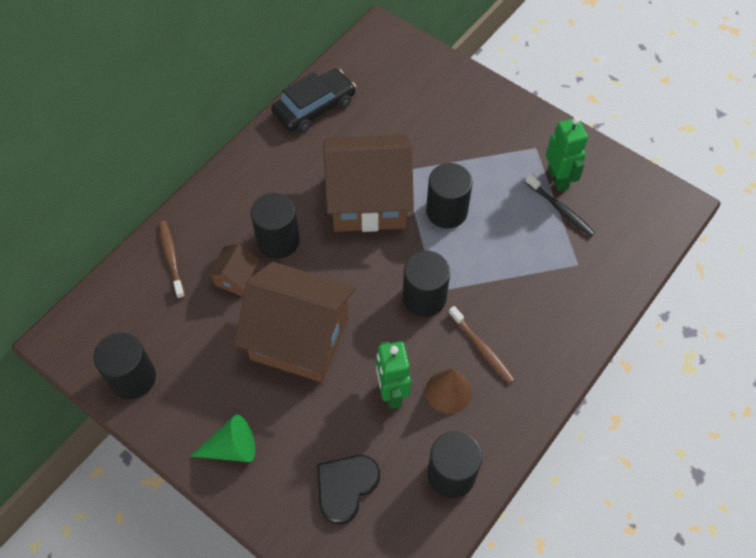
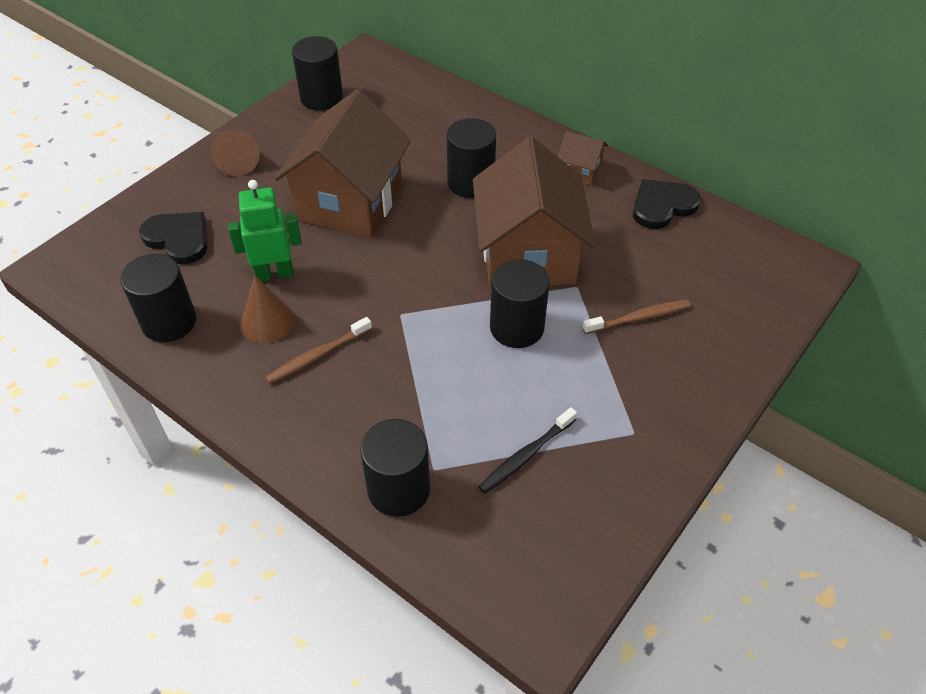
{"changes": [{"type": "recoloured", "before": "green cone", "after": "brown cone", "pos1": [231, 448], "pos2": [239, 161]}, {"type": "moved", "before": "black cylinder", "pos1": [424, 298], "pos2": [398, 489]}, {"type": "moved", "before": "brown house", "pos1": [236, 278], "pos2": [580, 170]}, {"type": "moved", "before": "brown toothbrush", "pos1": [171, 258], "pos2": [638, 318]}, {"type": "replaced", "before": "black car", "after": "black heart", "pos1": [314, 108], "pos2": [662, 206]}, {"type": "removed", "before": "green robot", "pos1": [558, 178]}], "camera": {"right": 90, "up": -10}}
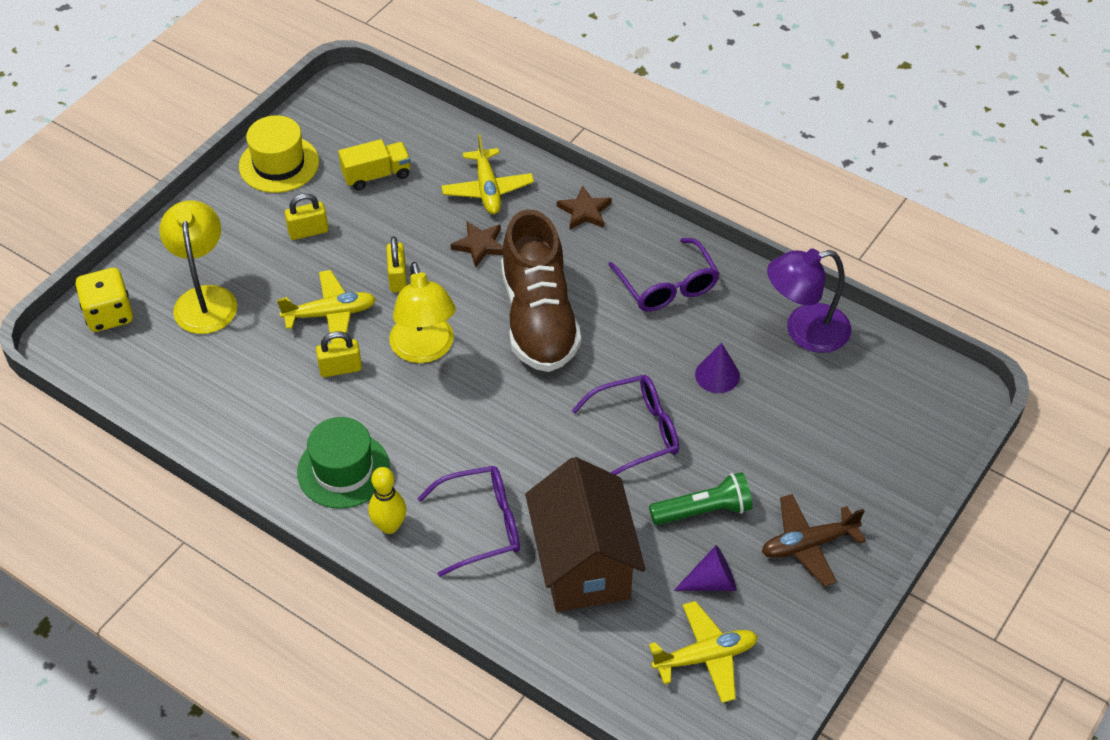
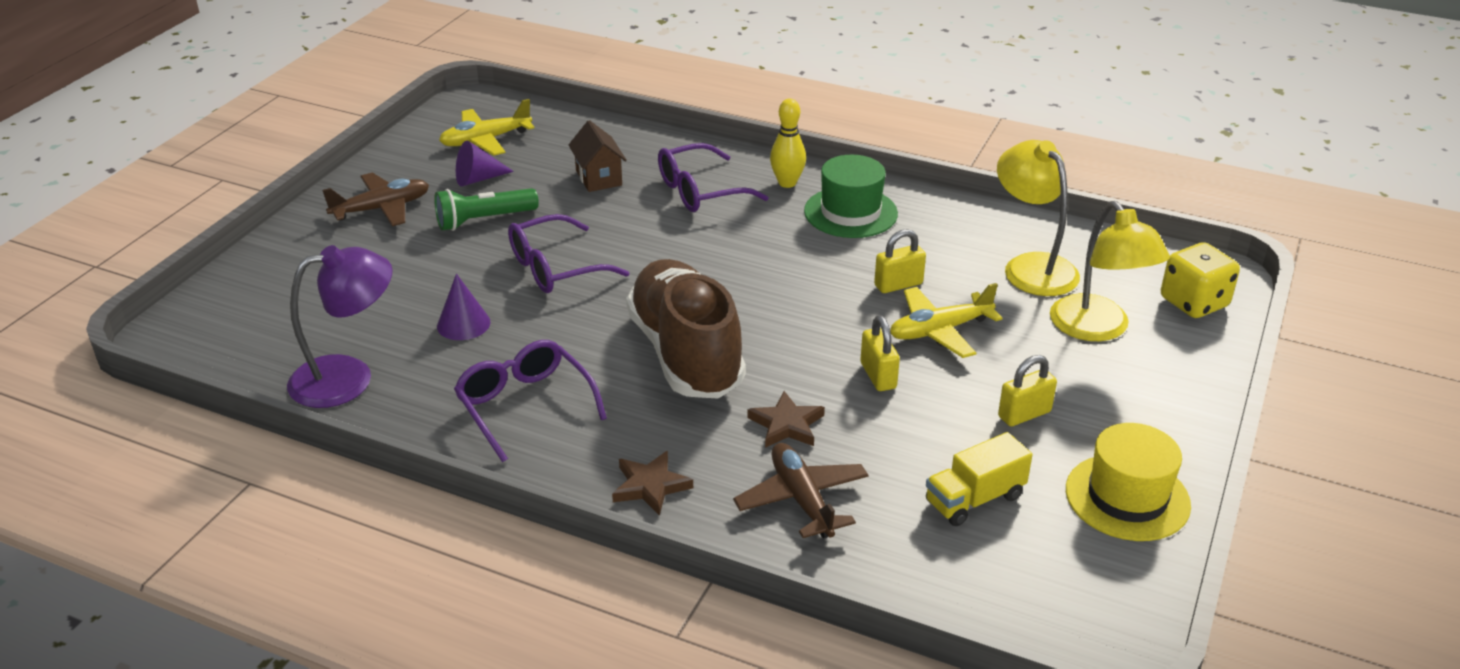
{"changes": [{"type": "resized", "before": "brown house", "pos1": [583, 564], "pos2": [599, 178], "scale": 0.5}, {"type": "recoloured", "before": "yellow plane", "after": "brown plane", "pos1": [487, 189], "pos2": [802, 499]}, {"type": "moved", "before": "yellow lamp", "pos1": [424, 350], "pos2": [1032, 266]}], "camera": {"right": 170, "up": -15}}
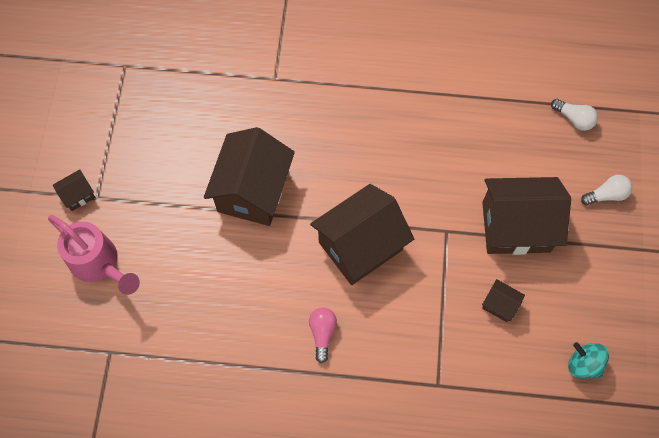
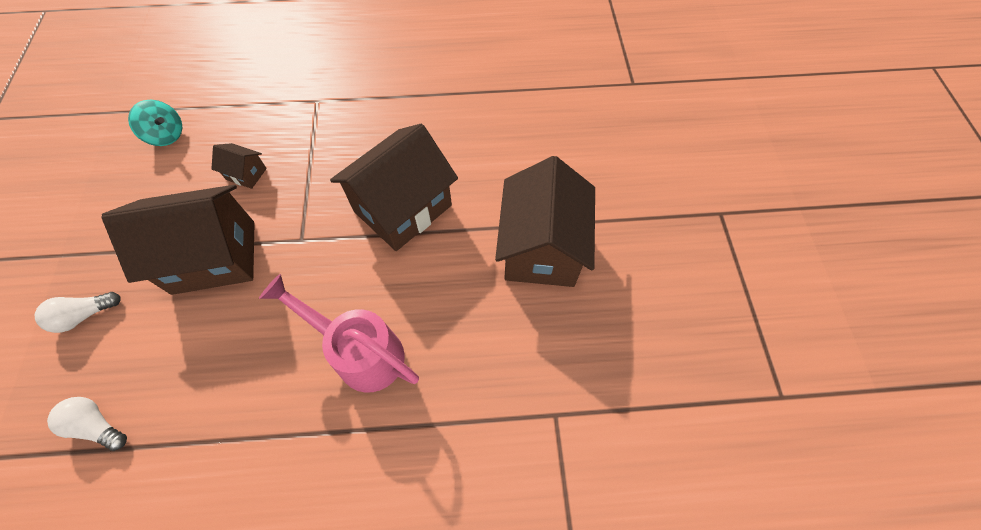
{"changes": [{"type": "moved", "before": "pink watering can", "pos1": [100, 265], "pos2": [360, 352]}, {"type": "removed", "before": "brown house", "pos1": [78, 195]}, {"type": "removed", "before": "pink light bulb", "pos1": [322, 333]}], "camera": {"right": 170, "up": -5}}
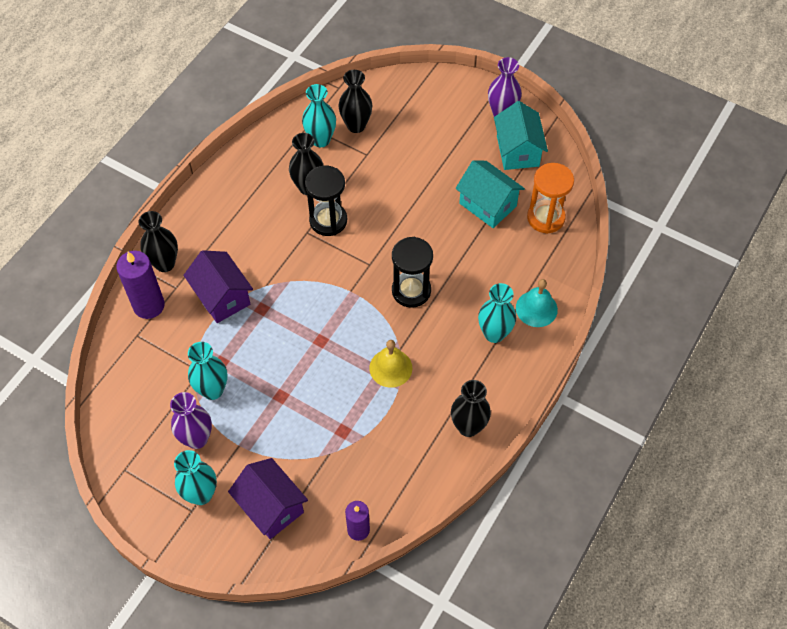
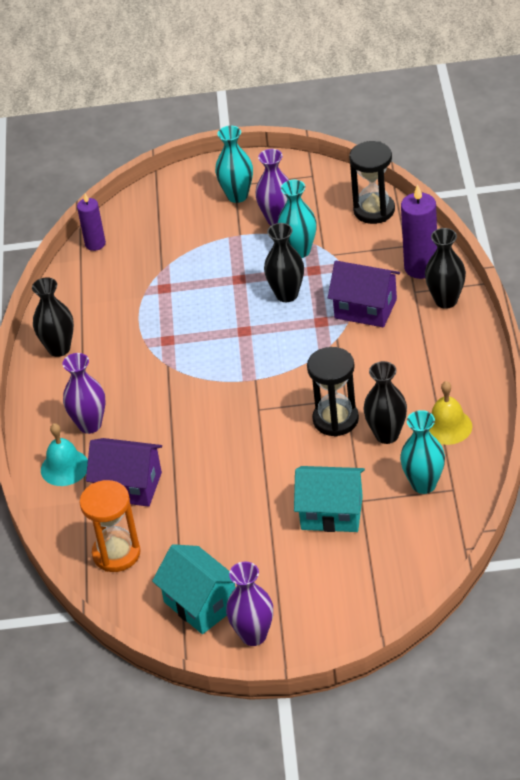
{"changes": [{"type": "recoloured", "before": "turquoise vase", "after": "purple vase", "pos1": [494, 333], "pos2": [90, 425]}, {"type": "moved", "before": "purple house", "pos1": [271, 507], "pos2": [129, 486]}, {"type": "moved", "before": "black vase", "pos1": [356, 125], "pos2": [287, 294]}, {"type": "moved", "before": "turquoise house", "pos1": [487, 205], "pos2": [331, 513]}, {"type": "moved", "before": "black hourglass", "pos1": [411, 291], "pos2": [374, 210]}, {"type": "moved", "before": "yellow bell", "pos1": [390, 368], "pos2": [447, 426]}], "camera": {"right": 150, "up": -15}}
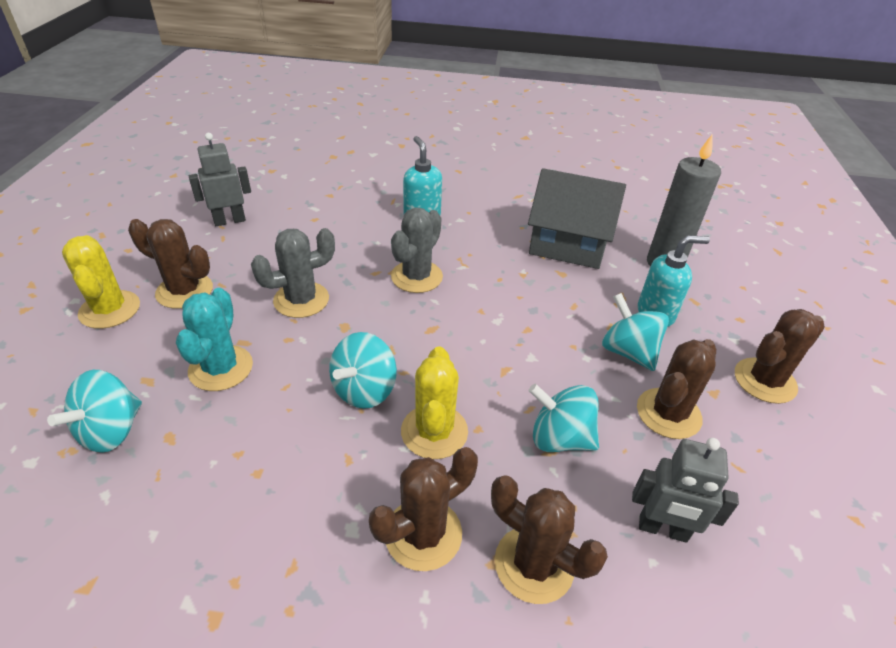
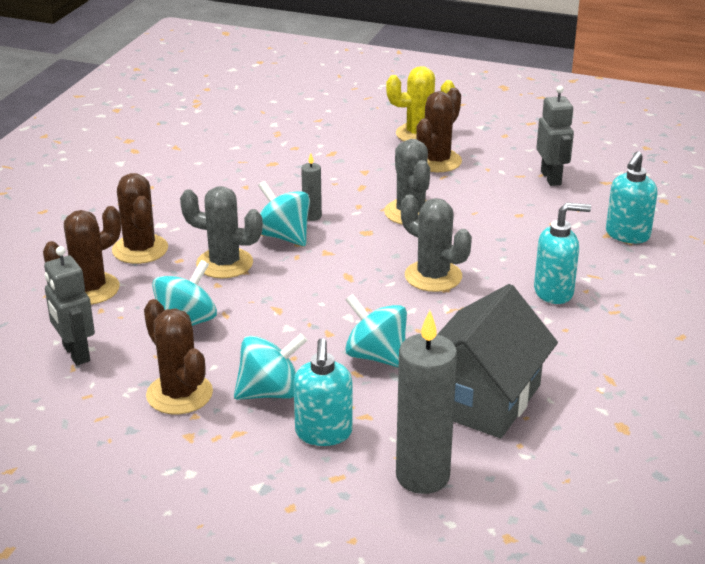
{"changes": [{"type": "turned", "before": "grey robot", "pos1": [662, 529], "pos2": [75, 353], "turn": -60}, {"type": "recoloured", "before": "yellow cactus", "after": "grey cactus", "pos1": [434, 431], "pos2": [224, 263]}, {"type": "added", "after": "grey candle", "pos2": [312, 216]}, {"type": "moved", "before": "turquoise spinning top", "pos1": [111, 431], "pos2": [376, 356]}, {"type": "added", "after": "turquoise soap dispenser", "pos2": [627, 235]}, {"type": "removed", "before": "turquoise cactus", "pos1": [221, 368]}, {"type": "removed", "before": "brown cactus", "pos1": [765, 381]}], "camera": {"right": 105, "up": -10}}
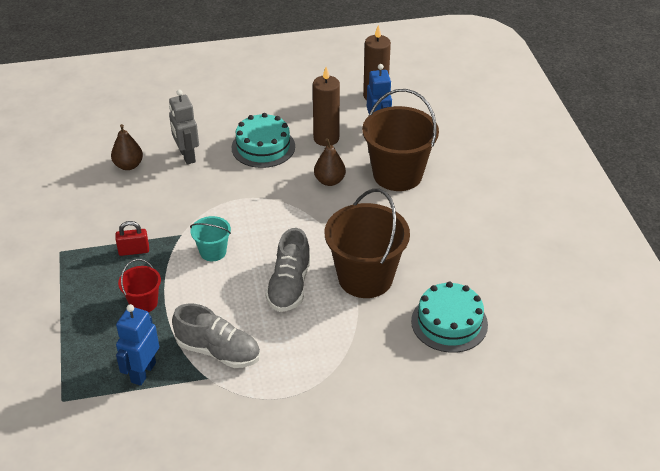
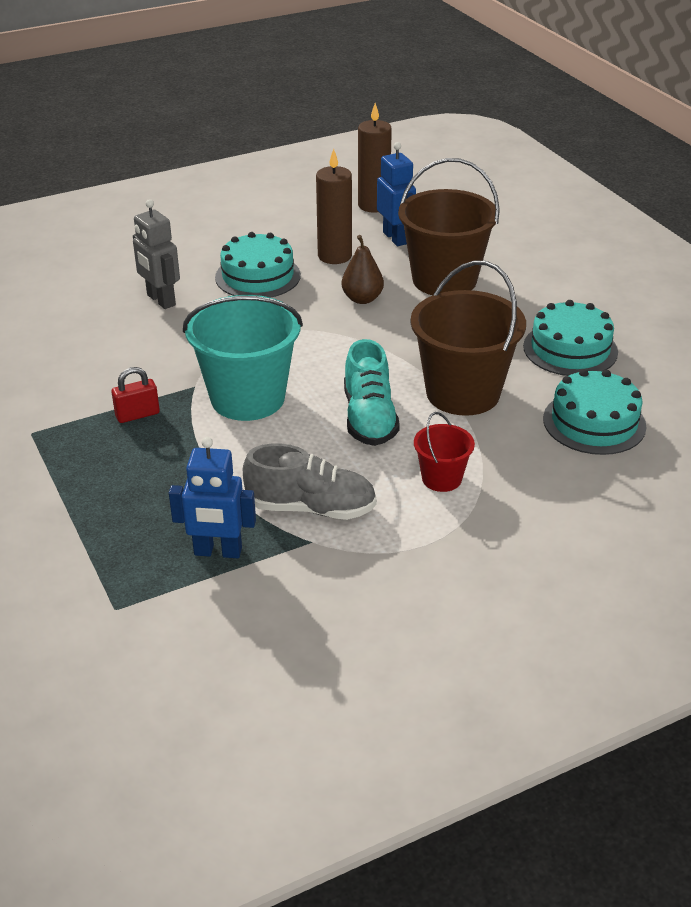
{"changes": [{"type": "turned", "before": "blue robot", "pos1": [143, 372], "pos2": [218, 552], "turn": -90}, {"type": "resized", "before": "turquoise bucket", "pos1": [213, 252], "pos2": [247, 398], "scale": 2.03}, {"type": "recoloured", "before": "grey shoe", "after": "turquoise shoe", "pos1": [289, 286], "pos2": [369, 418]}, {"type": "moved", "before": "red bucket", "pos1": [143, 303], "pos2": [441, 478]}, {"type": "added", "after": "turquoise cake", "pos2": [570, 349]}, {"type": "removed", "before": "brown pear", "pos1": [128, 165]}], "camera": {"right": -15, "up": -5}}
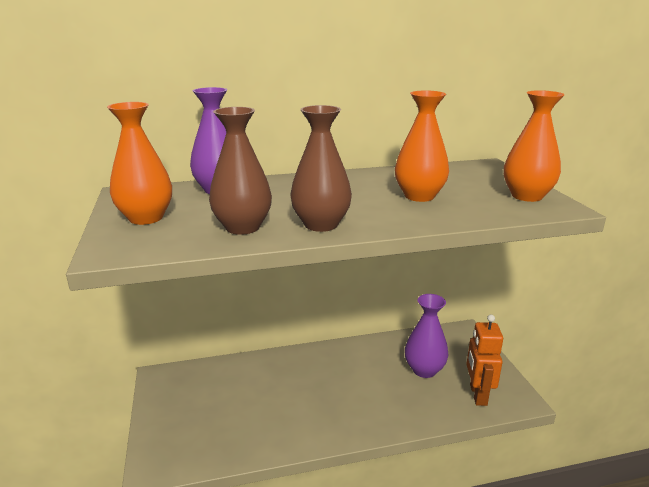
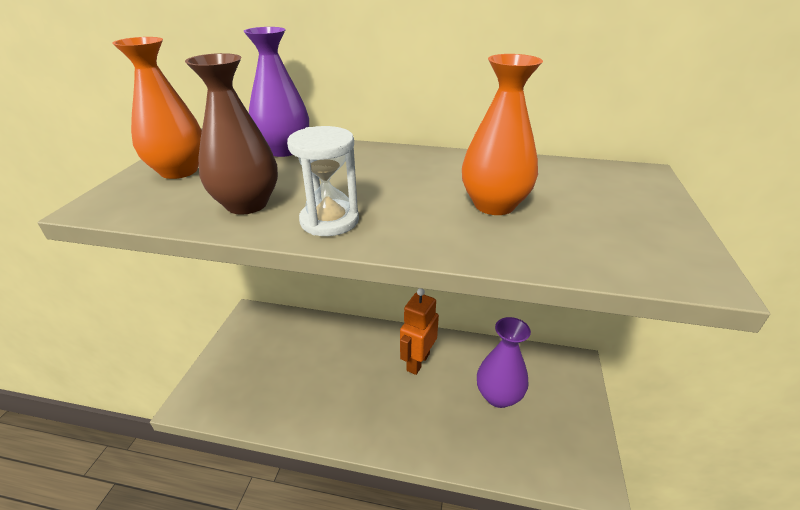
{"changes": [{"type": "replaced", "before": "brown vase", "after": "white hourglass", "pos1": [321, 224], "pos2": [329, 221]}, {"type": "moved", "before": "orange robot", "pos1": [477, 395], "pos2": [417, 362]}, {"type": "removed", "before": "orange vase", "pos1": [527, 196]}], "camera": {"right": 25, "up": 10}}
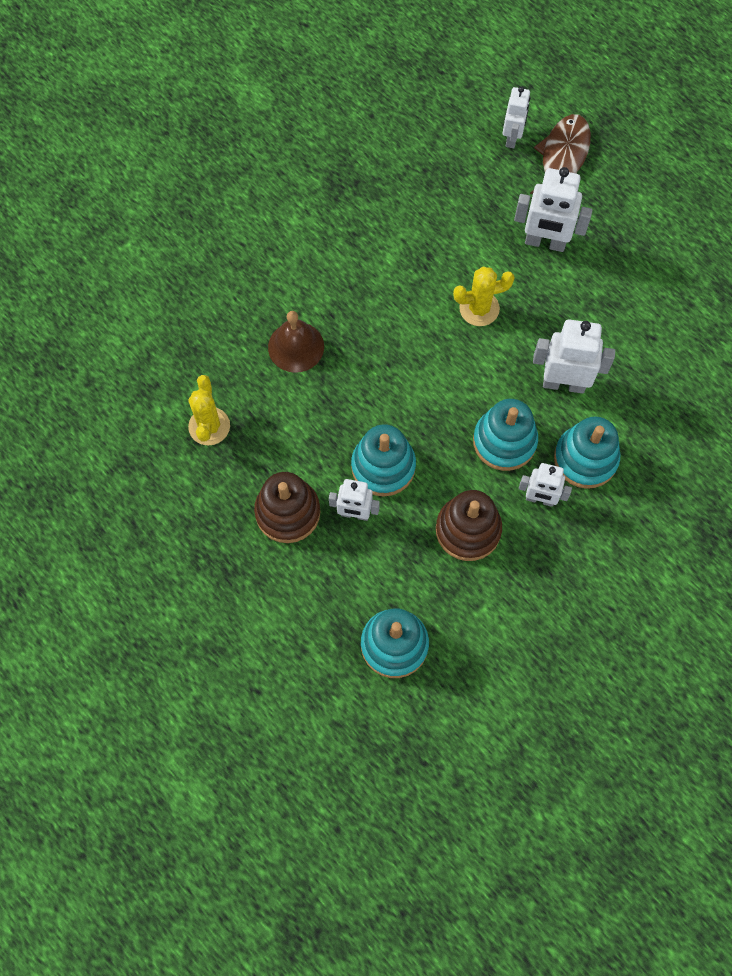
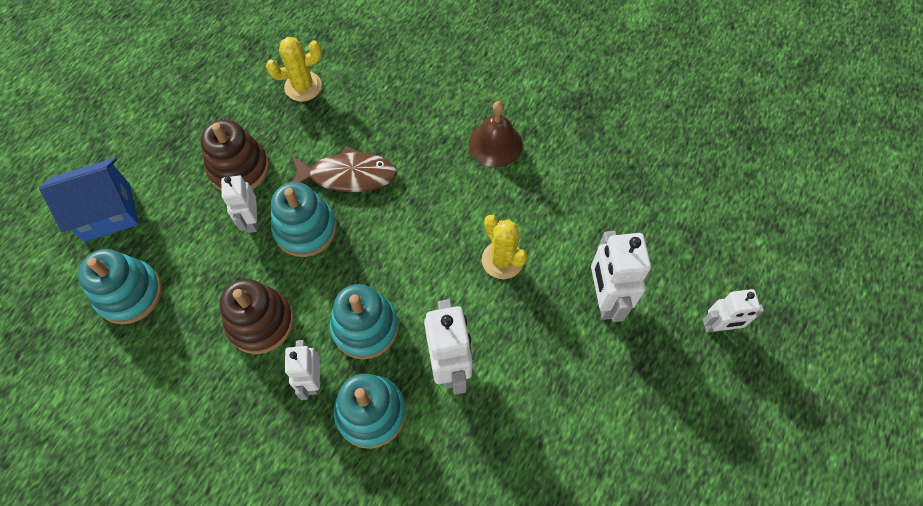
{"changes": [{"type": "added", "after": "blue house", "pos2": [107, 212]}, {"type": "moved", "before": "brown fish", "pos1": [562, 157], "pos2": [348, 175]}, {"type": "moved", "before": "brown bell", "pos1": [296, 346], "pos2": [495, 144]}, {"type": "moved", "before": "white robot", "pos1": [512, 137], "pos2": [718, 326]}], "camera": {"right": 70, "up": -5}}
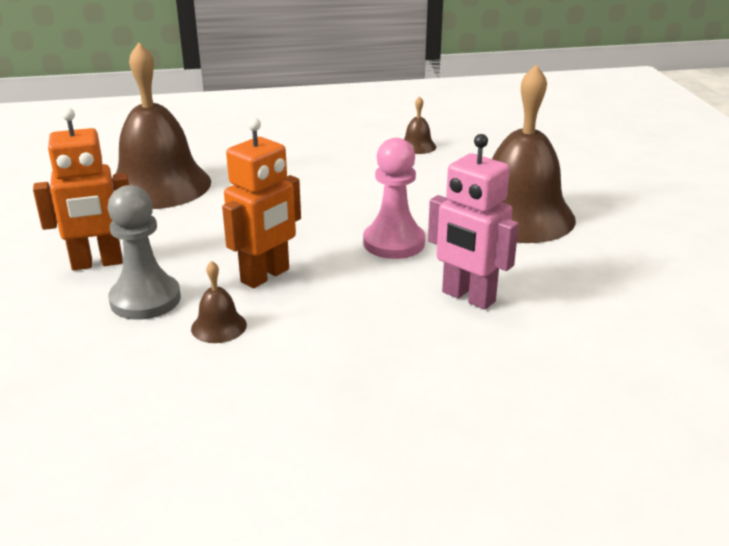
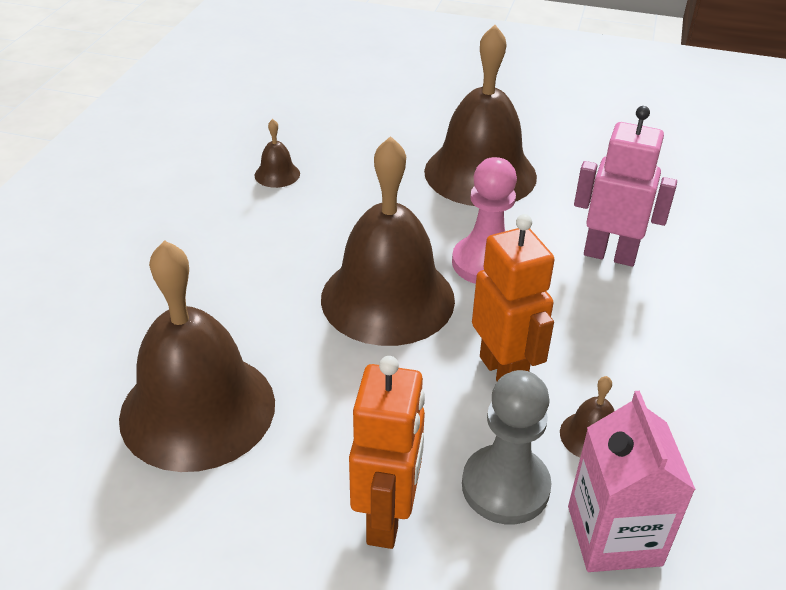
{"changes": [{"type": "added", "after": "brown bell", "pos2": [387, 298]}, {"type": "added", "after": "pink carton", "pos2": [614, 535]}, {"type": "turned", "before": "pink robot", "pos1": [468, 297], "pos2": [609, 255], "turn": -135}], "camera": {"right": -65, "up": 10}}
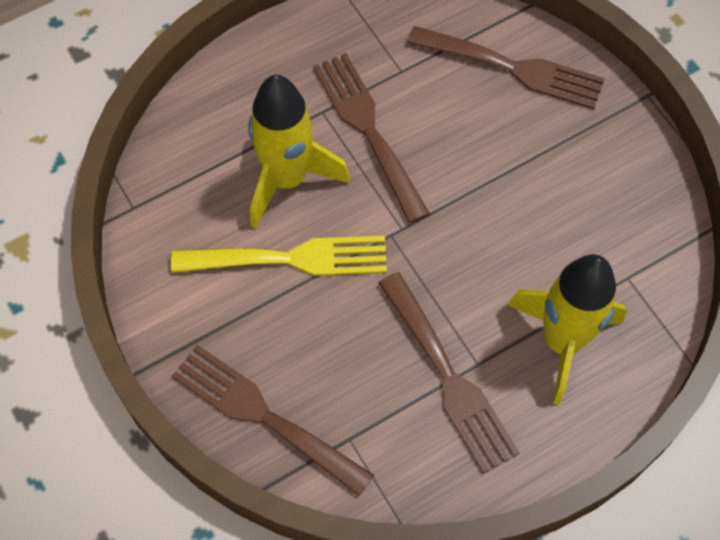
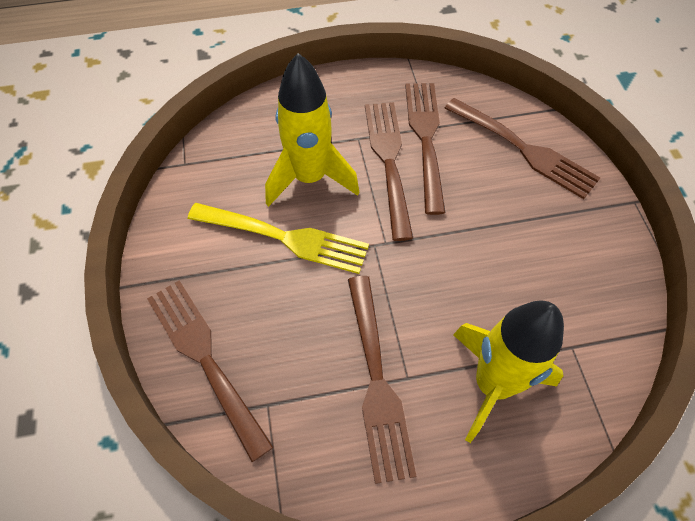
{"changes": [{"type": "added", "after": "brown fork", "pos2": [425, 138]}], "camera": {"right": 20, "up": -5}}
